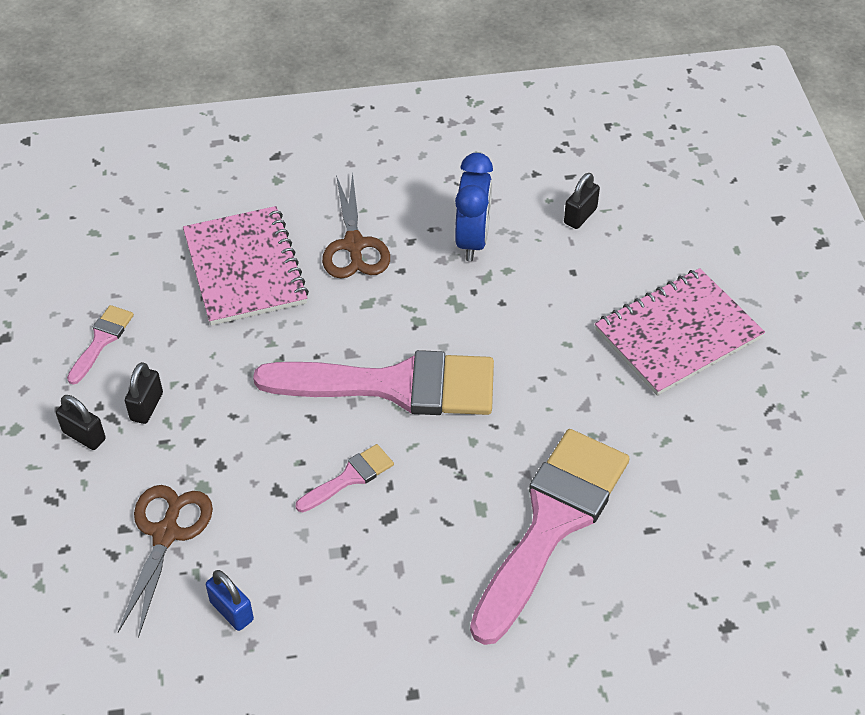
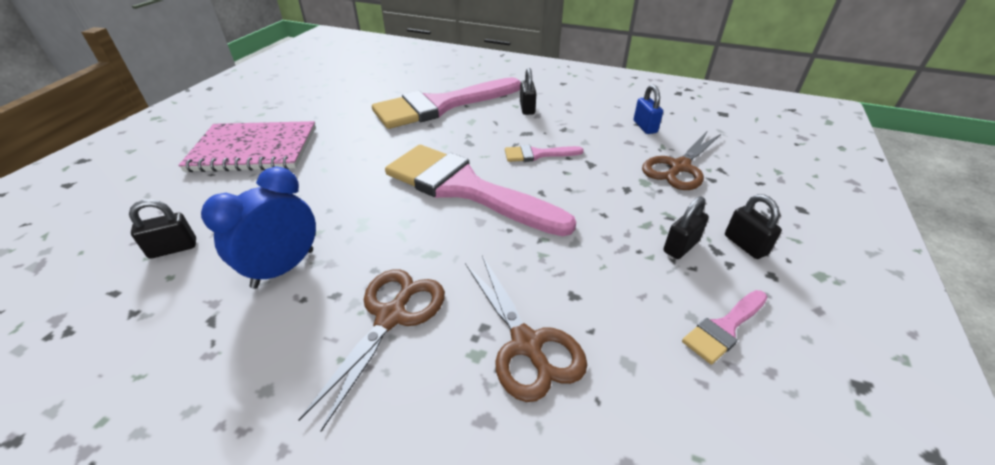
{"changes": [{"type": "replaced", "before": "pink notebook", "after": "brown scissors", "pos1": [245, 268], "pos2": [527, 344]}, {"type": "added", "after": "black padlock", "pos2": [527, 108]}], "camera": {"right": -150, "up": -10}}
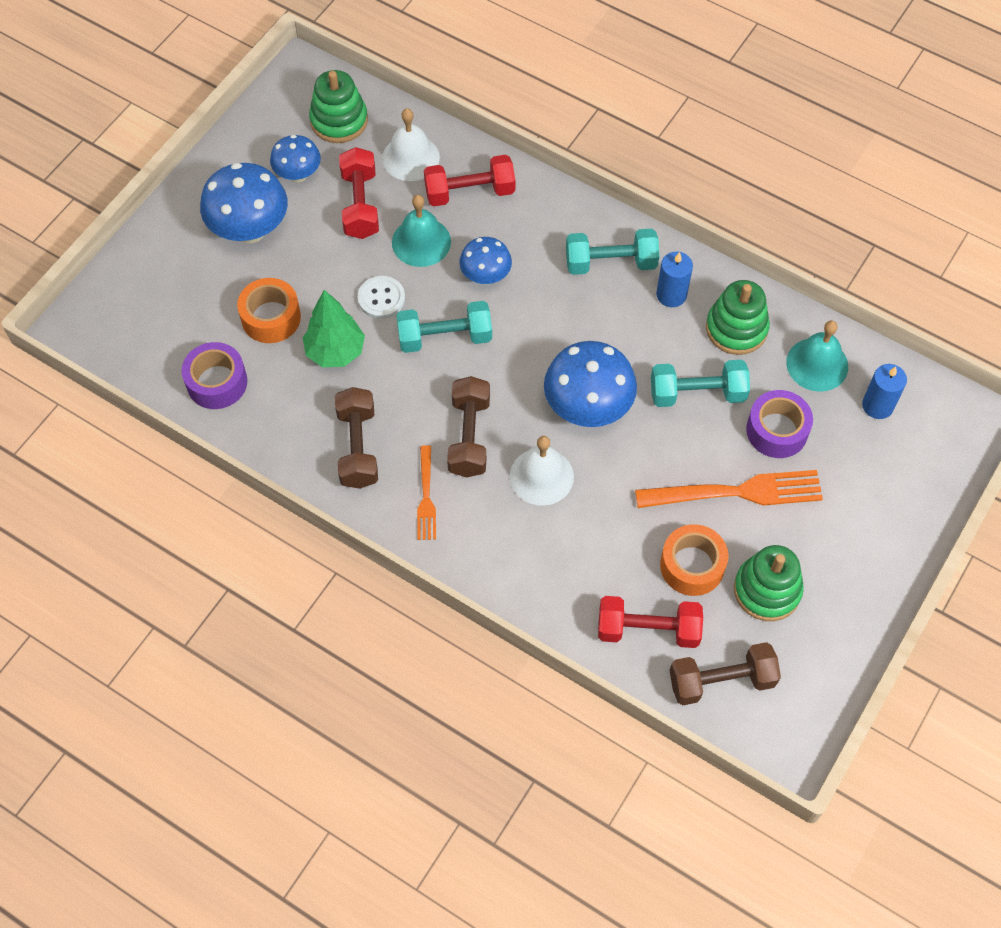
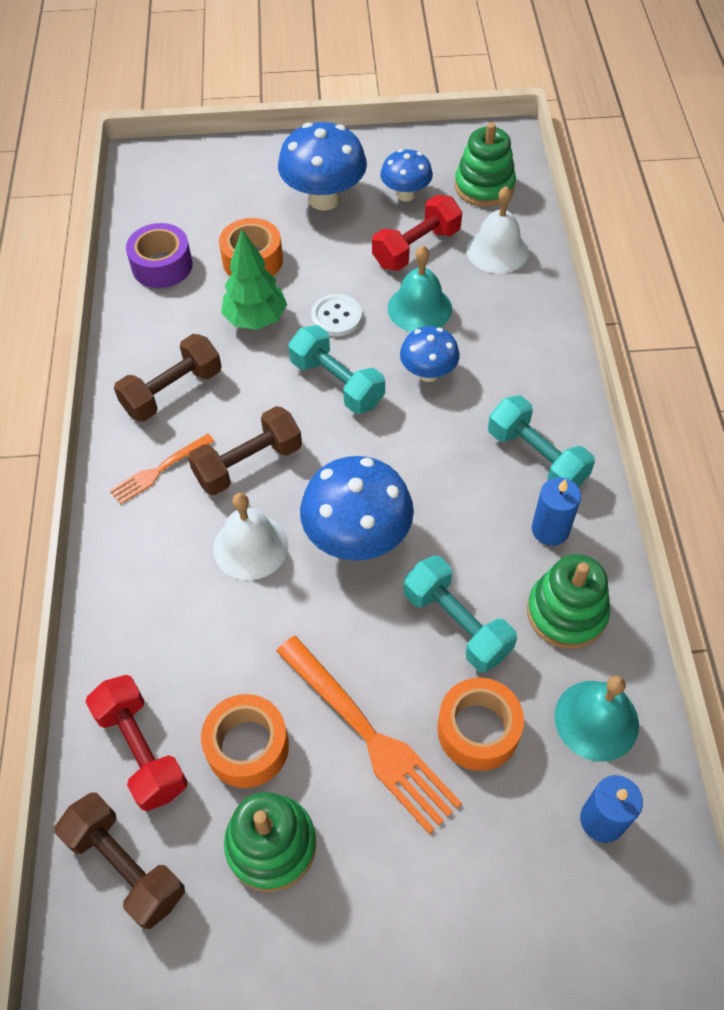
{"changes": [{"type": "recoloured", "before": "purple tape", "after": "orange tape", "pos1": [777, 430], "pos2": [478, 730]}, {"type": "removed", "before": "red dumbbell", "pos1": [469, 192]}], "camera": {"right": 55, "up": -5}}
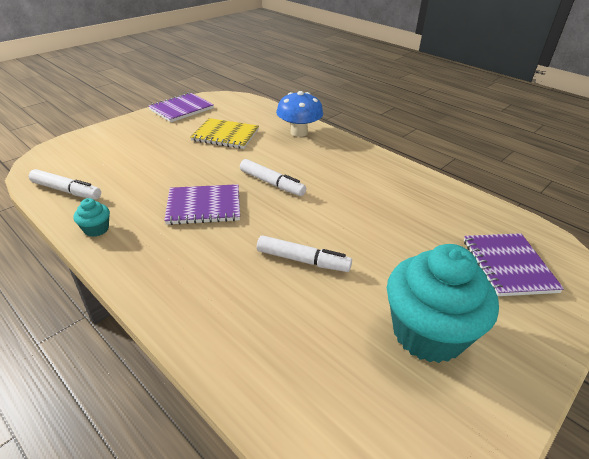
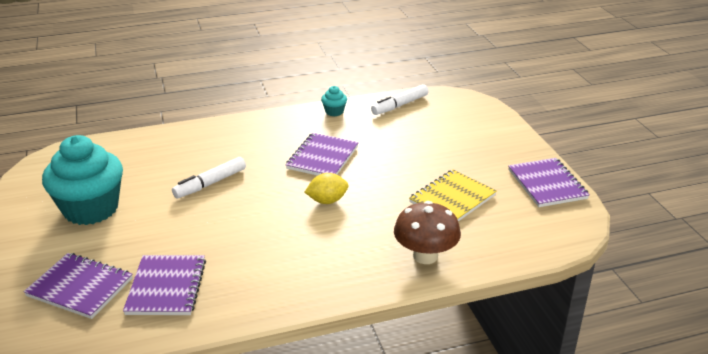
{"changes": [{"type": "added", "after": "purple notebook", "pos2": [166, 287]}, {"type": "replaced", "before": "white marker", "after": "yellow lemon", "pos1": [272, 183], "pos2": [327, 201]}, {"type": "recoloured", "before": "blue mushroom", "after": "brown mushroom", "pos1": [299, 132], "pos2": [425, 256]}], "camera": {"right": 120, "up": -5}}
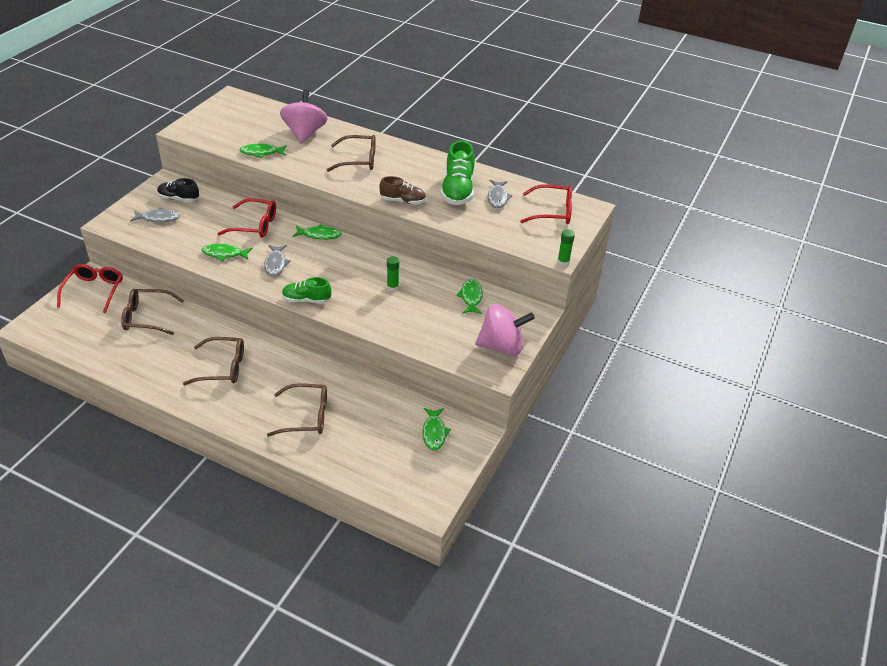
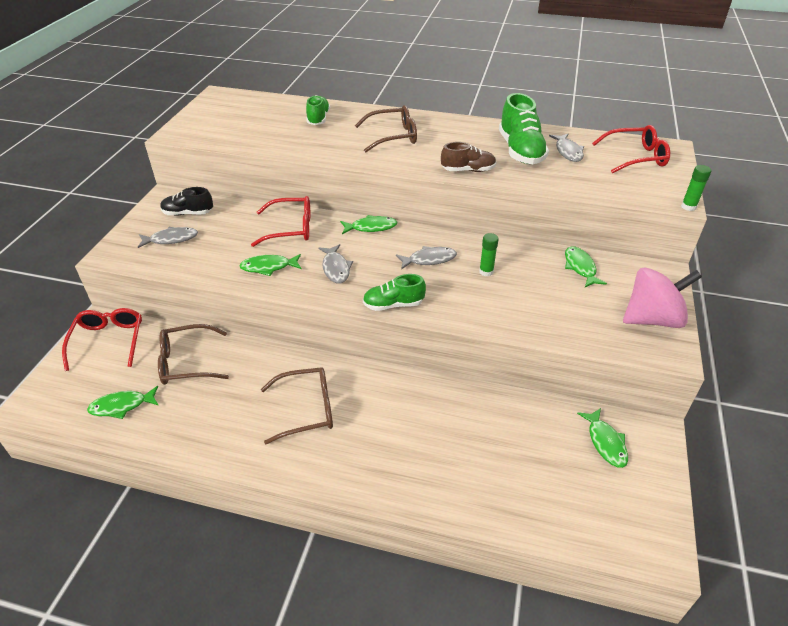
{"changes": [{"type": "moved", "before": "green fish", "pos1": [261, 153], "pos2": [122, 406]}, {"type": "replaced", "before": "pink spinning top", "after": "green shoe", "pos1": [304, 133], "pos2": [318, 119]}, {"type": "added", "after": "grey fish", "pos2": [429, 259]}, {"type": "removed", "before": "brown glasses", "pos1": [306, 416]}], "camera": {"right": -10, "up": 0}}
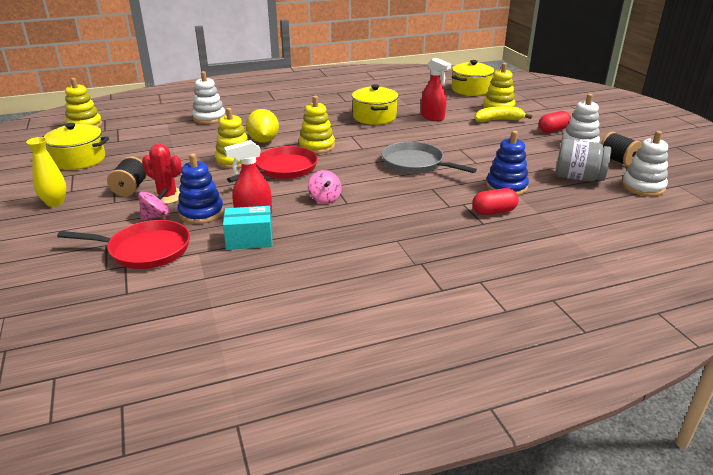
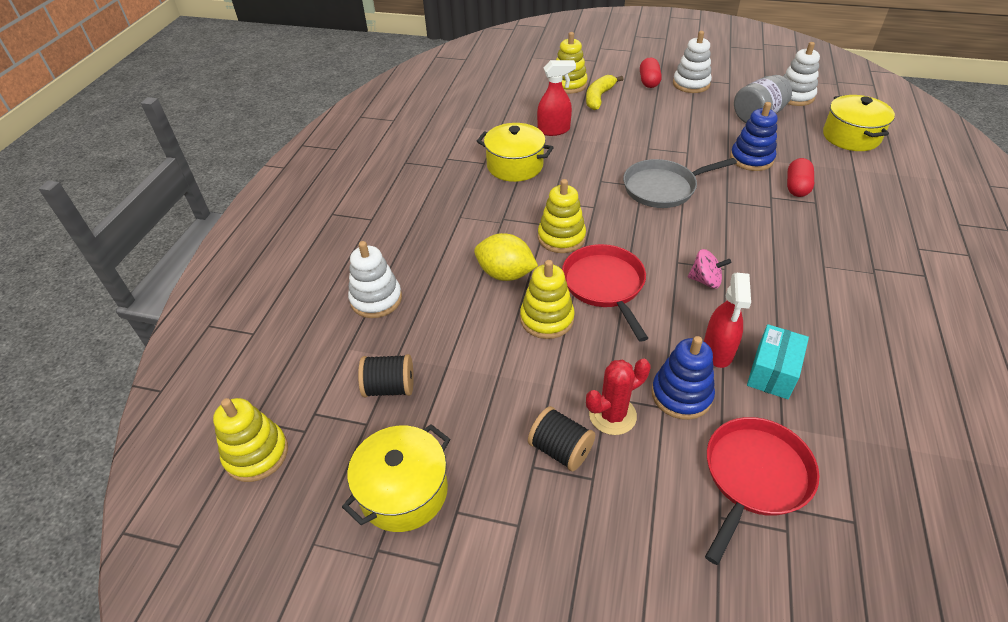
{"changes": [{"type": "moved", "before": "black spool", "pos1": [617, 160], "pos2": [389, 387]}, {"type": "moved", "before": "yellow pot", "pos1": [470, 90], "pos2": [851, 137]}, {"type": "removed", "before": "yellow vase", "pos1": [55, 203]}, {"type": "removed", "before": "pink spinning top", "pos1": [156, 216]}], "camera": {"right": -55, "up": 15}}
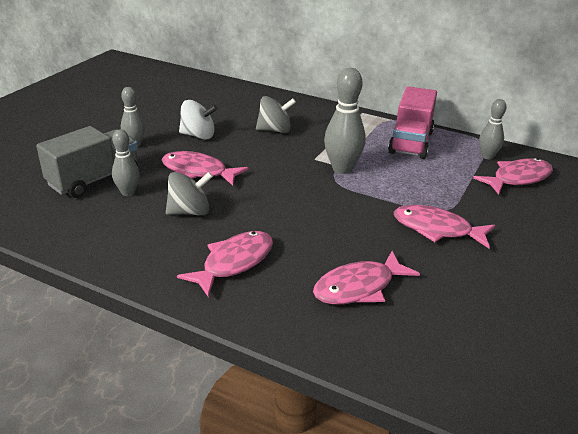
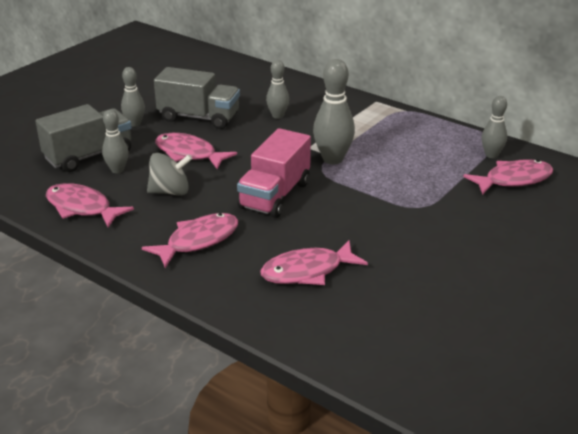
{"changes": [{"type": "moved", "before": "pink fish", "pos1": [436, 229], "pos2": [82, 208]}, {"type": "replaced", "before": "white spinning top", "after": "grey truck", "pos1": [198, 135], "pos2": [199, 117]}, {"type": "moved", "before": "pink truck", "pos1": [410, 142], "pos2": [275, 195]}, {"type": "replaced", "before": "grey spinning top", "after": "grey bowling pin", "pos1": [275, 130], "pos2": [277, 116]}], "camera": {"right": 10, "up": 0}}
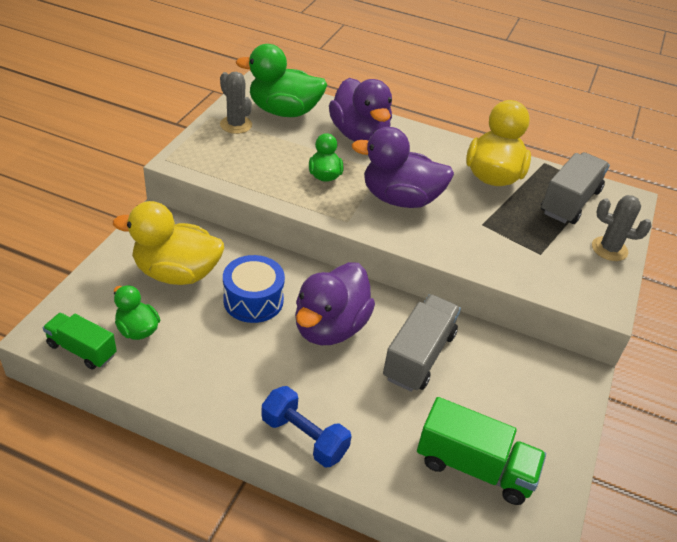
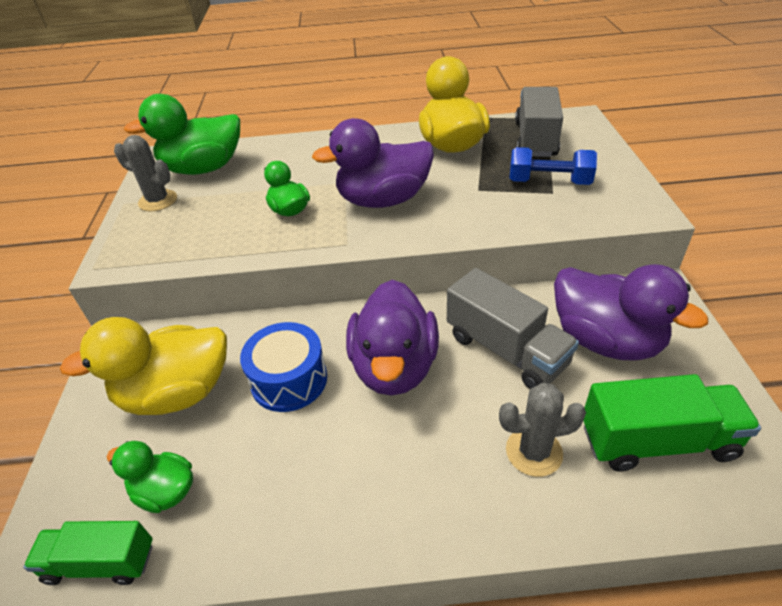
{"changes": [{"type": "turned", "before": "grey truck", "pos1": [419, 356], "pos2": [506, 350], "turn": 135}, {"type": "moved", "before": "grey cactus", "pos1": [609, 249], "pos2": [534, 452]}, {"type": "moved", "before": "blue dumbbell", "pos1": [304, 437], "pos2": [549, 182]}, {"type": "moved", "before": "purple duck", "pos1": [359, 135], "pos2": [605, 340]}], "camera": {"right": -20, "up": 0}}
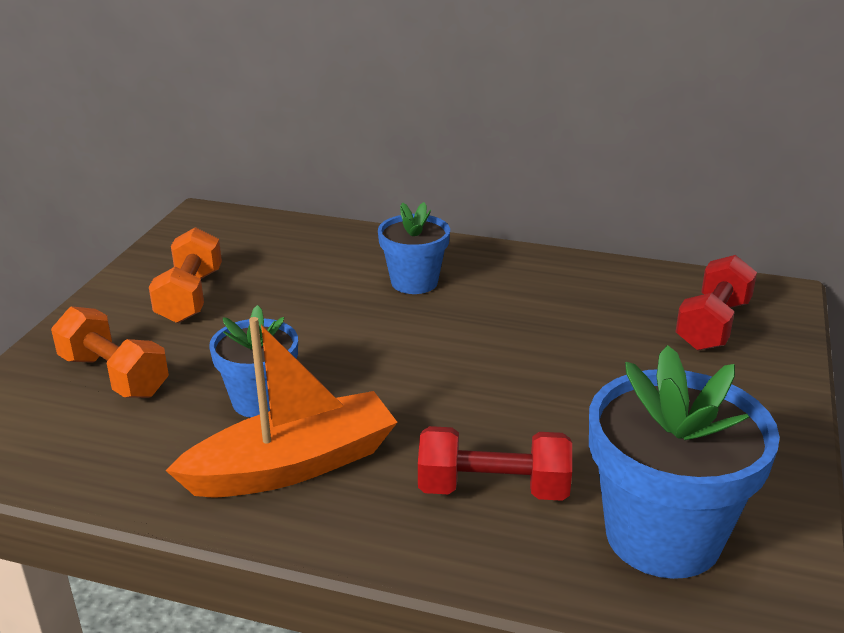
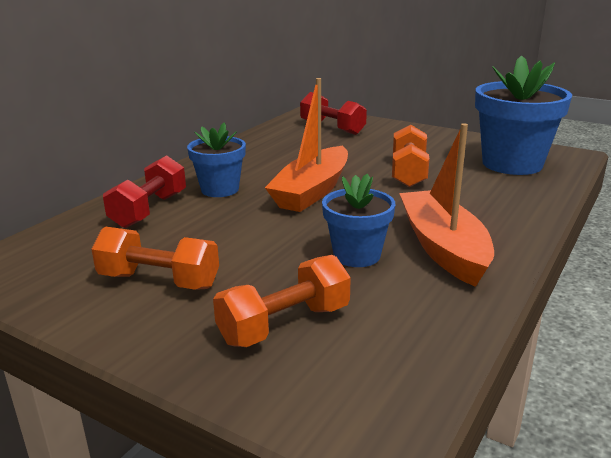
{"changes": [{"type": "moved", "before": "red dumbbell", "pos1": [493, 489], "pos2": [149, 210]}, {"type": "added", "after": "orange boat", "pos2": [312, 191]}, {"type": "added", "after": "orange dumbbell", "pos2": [408, 173]}], "camera": {"right": -75, "up": -5}}
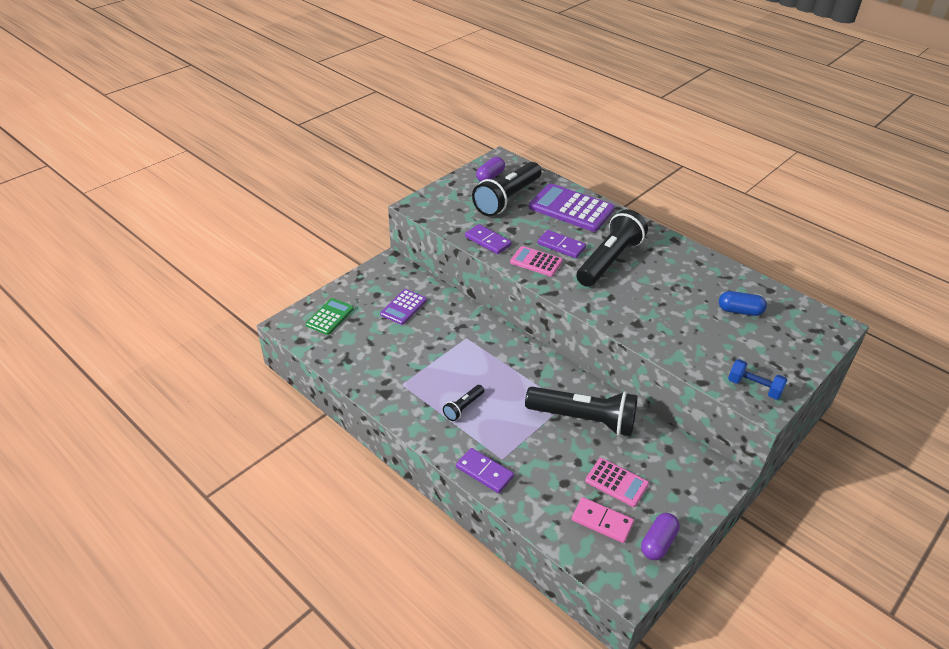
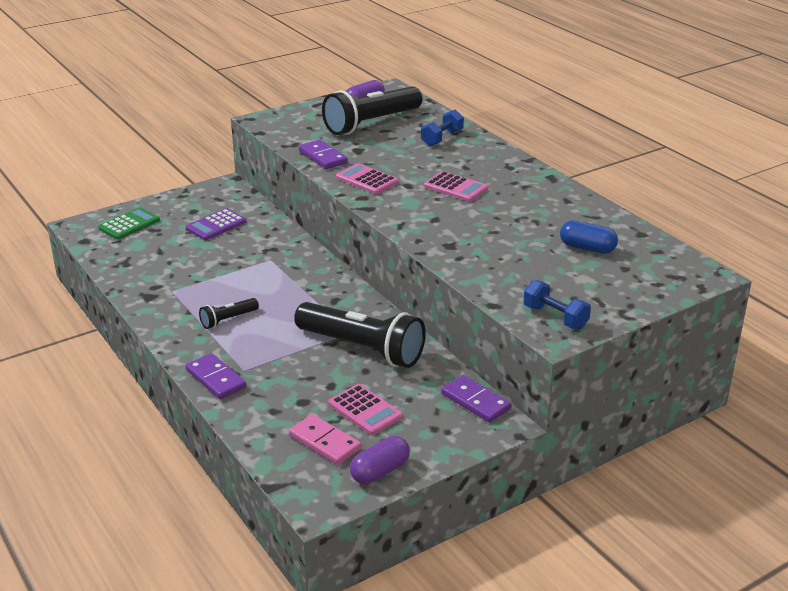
{"changes": [{"type": "replaced", "before": "purple calculator", "after": "blue dumbbell", "pos1": [571, 208], "pos2": [442, 138]}, {"type": "replaced", "before": "black flashlight", "after": "pink calculator", "pos1": [609, 260], "pos2": [456, 187]}, {"type": "moved", "before": "purple domino", "pos1": [561, 246], "pos2": [475, 401]}], "camera": {"right": 15, "up": -10}}
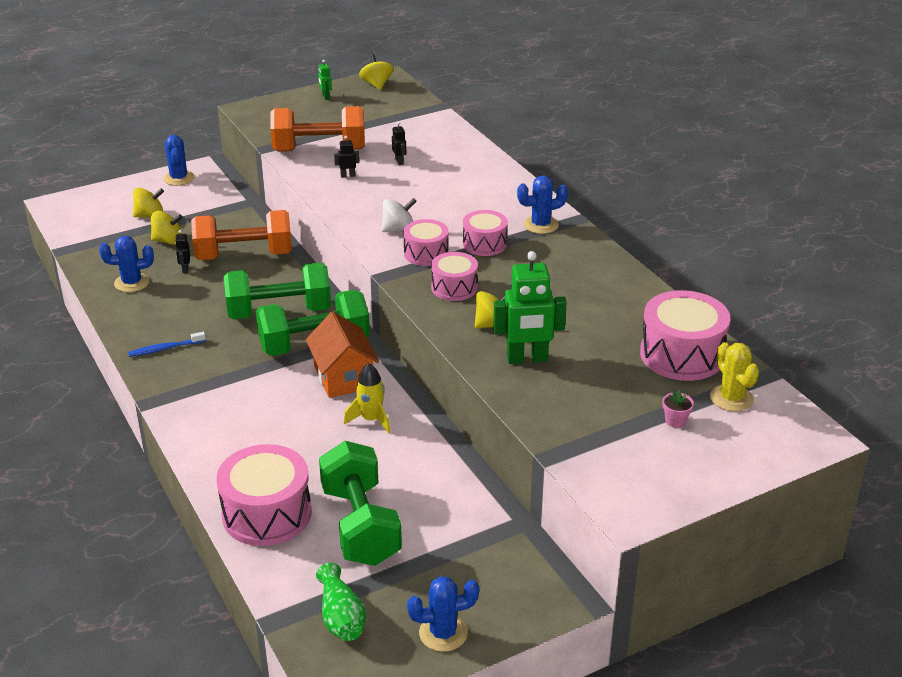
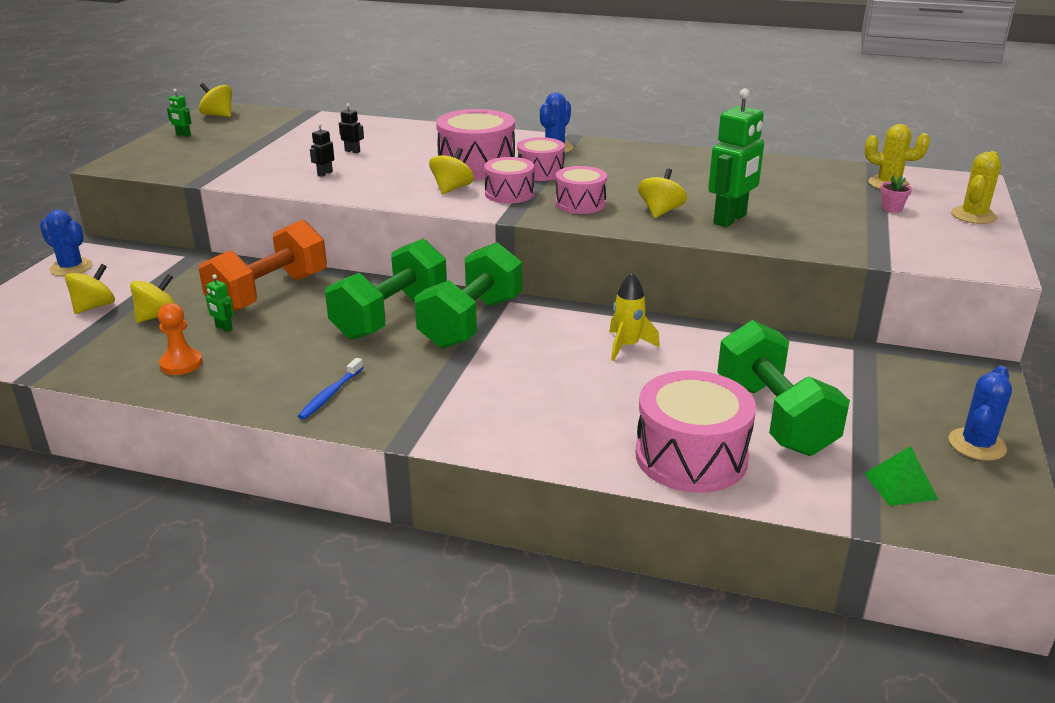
{"changes": [{"type": "replaced", "before": "blue cactus", "after": "orange pawn", "pos1": [132, 283], "pos2": [181, 364]}, {"type": "recoloured", "before": "black robot", "after": "green robot", "pos1": [185, 269], "pos2": [224, 328]}, {"type": "recoloured", "before": "white spinning top", "after": "yellow spinning top", "pos1": [399, 230], "pos2": [452, 188]}, {"type": "moved", "before": "pink drum", "pos1": [681, 355], "pos2": [476, 166]}, {"type": "turned", "before": "green dumbbell", "pos1": [360, 525], "pos2": [774, 417], "turn": 45}, {"type": "replaced", "before": "green vase", "after": "green pyramid", "pos1": [341, 617], "pos2": [900, 486]}, {"type": "added", "after": "yellow cactus", "pos2": [973, 216]}, {"type": "removed", "before": "orange dumbbell", "pos1": [319, 150]}, {"type": "removed", "before": "orange house", "pos1": [343, 377]}], "camera": {"right": -45, "up": -5}}
